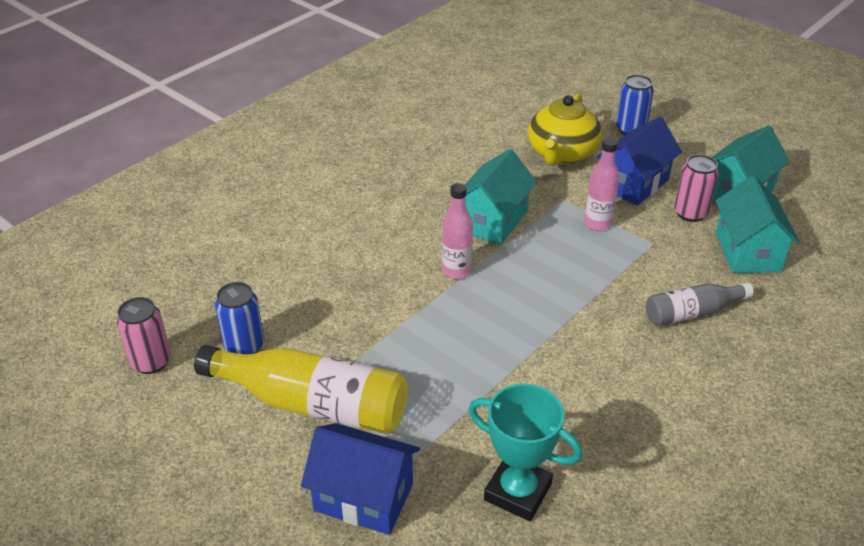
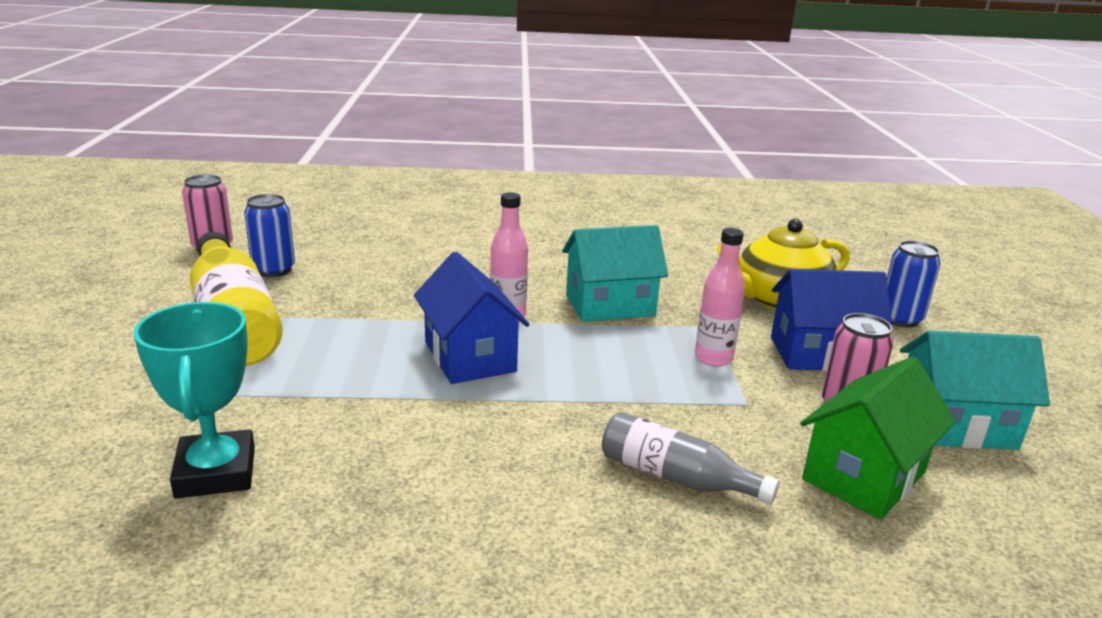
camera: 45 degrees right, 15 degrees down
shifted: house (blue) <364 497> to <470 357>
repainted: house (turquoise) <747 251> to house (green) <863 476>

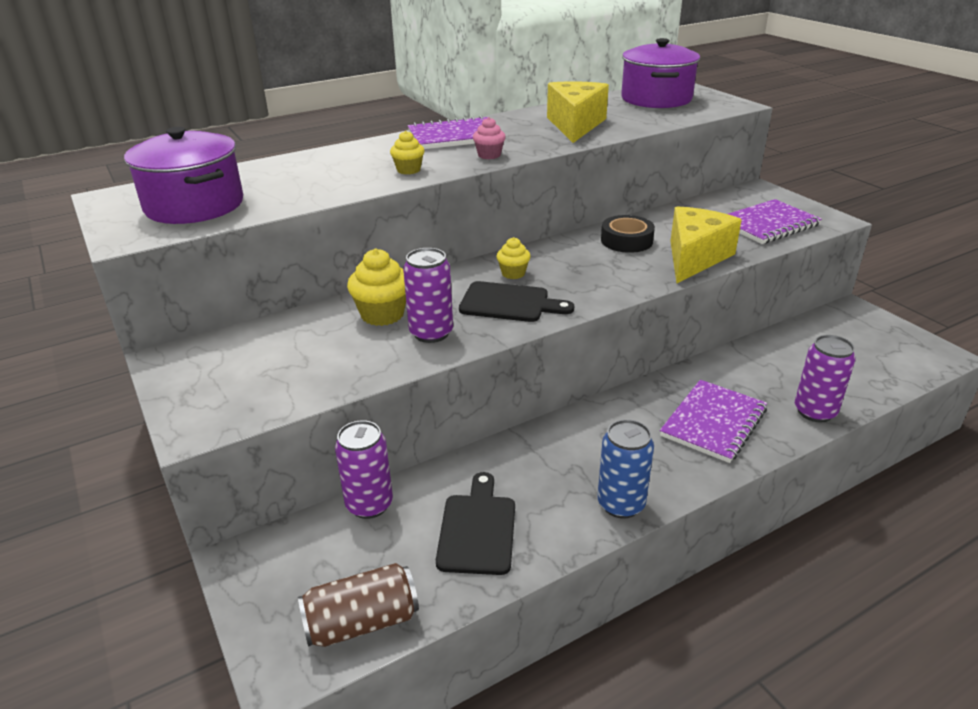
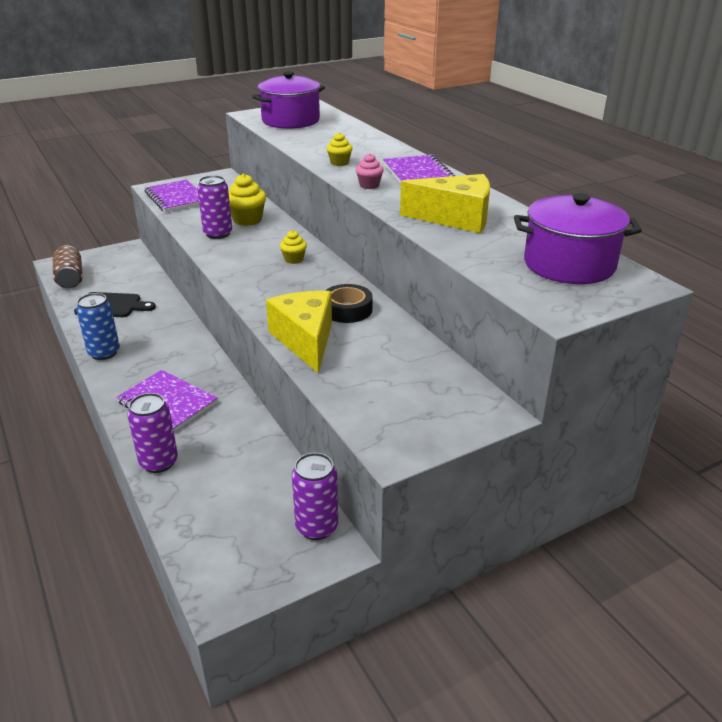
camera: 90 degrees right, 0 degrees up
gone: cutting board (black) <509 303>
shifted: notebook (purple) <768 224> to <176 198>; can (purple) <369 504> to <317 527>
rotated: cheese (yellow) <694 257> = <305 340> 135 degrees counterclockwise

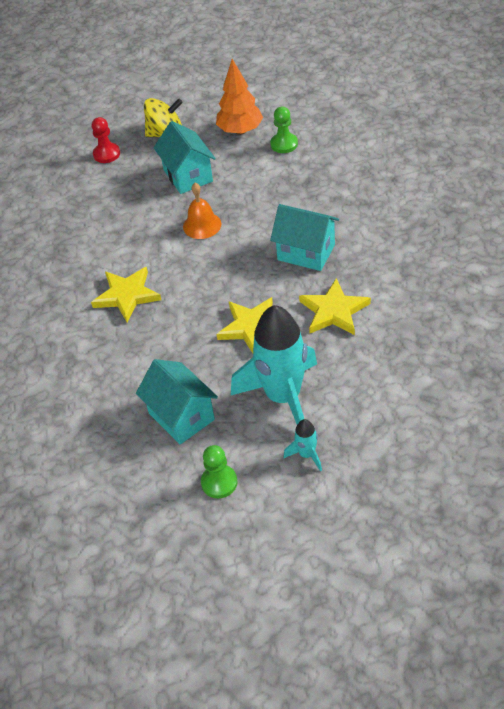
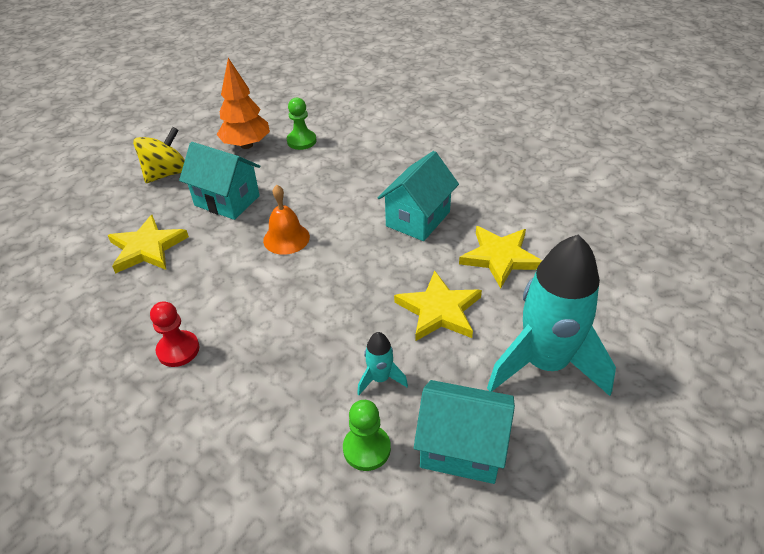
camera: 40 degrees left, 5 degrees down
shifted: star (yellow) <127 295> to <147 248>; pawn (red) <106 154> to <178 350>; pawn (green) <219 482> to <366 449>; rocket (turquoise) <307 454> to <380 379>
rotated: house (turquoise) <306 252> = <418 219> 45 degrees counterclockwise

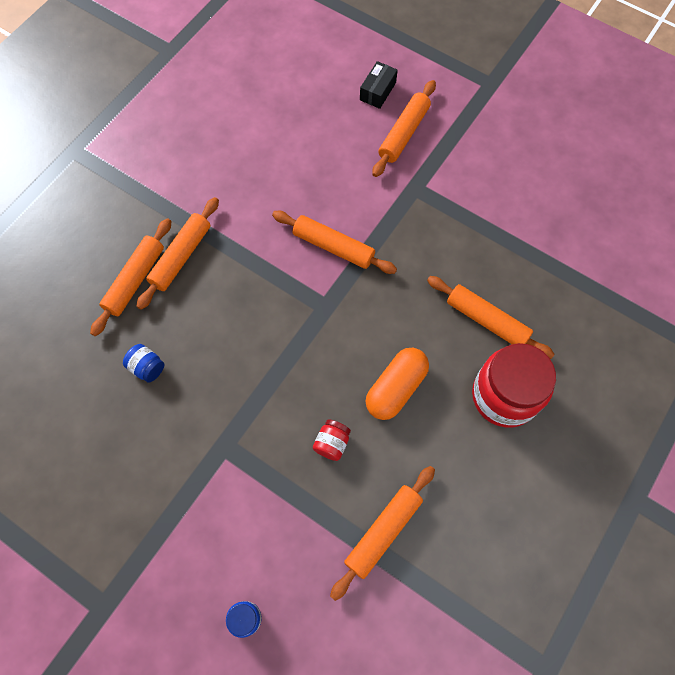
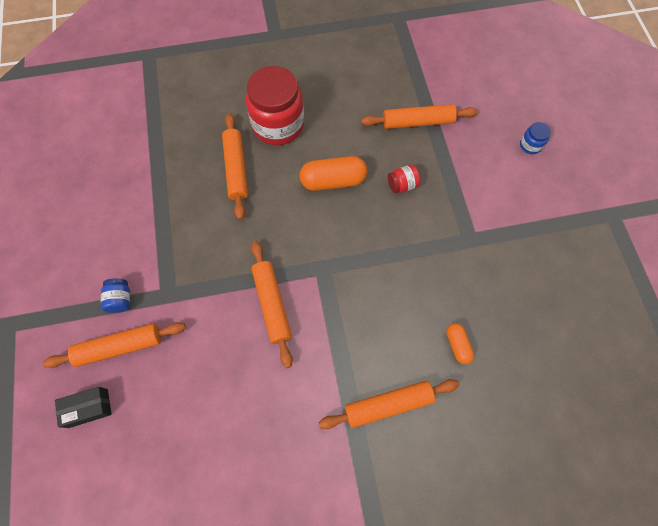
camera: 135 degrees left, 0 degrees up
gone: rolling pin (orange) <135 280>
new: capsule (orange) <457 345>
shifted: jar (blue) <147 367> to <120 299>

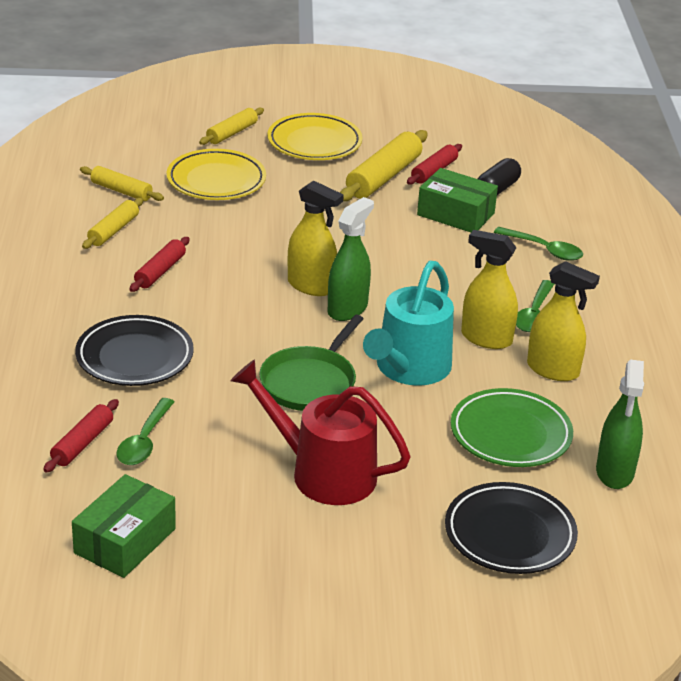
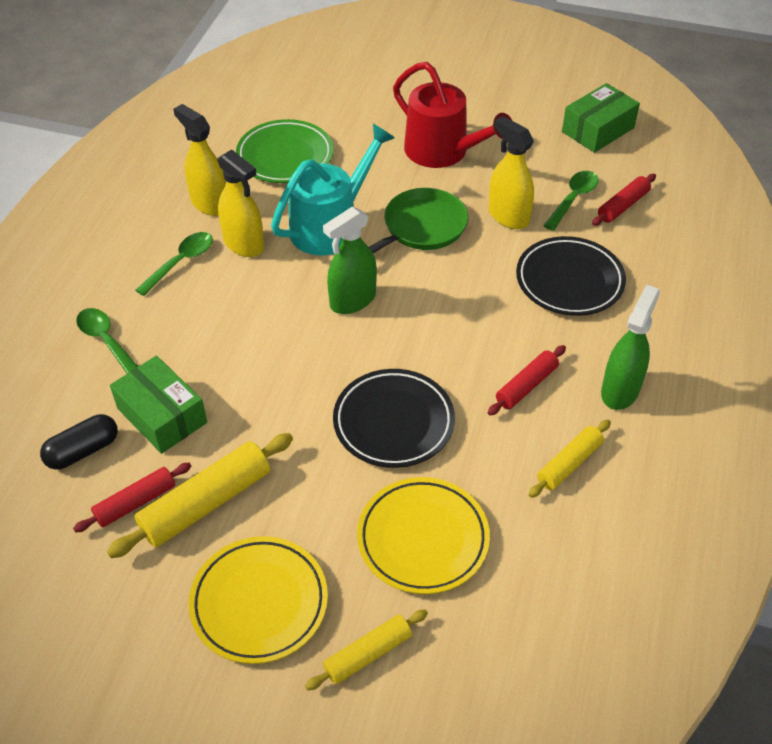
camera: 160 degrees left, 15 degrees up
gone: rolling pin (yellow) <121 191>
shifted: plate (black) <509 534> to <393 422>; spray bottle (yellow) <311 286> to <508 216>; spray bottle (green) <614 472> to <620 390>

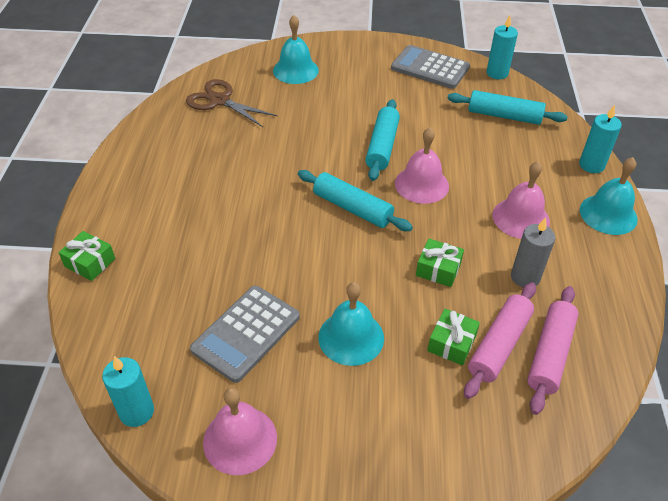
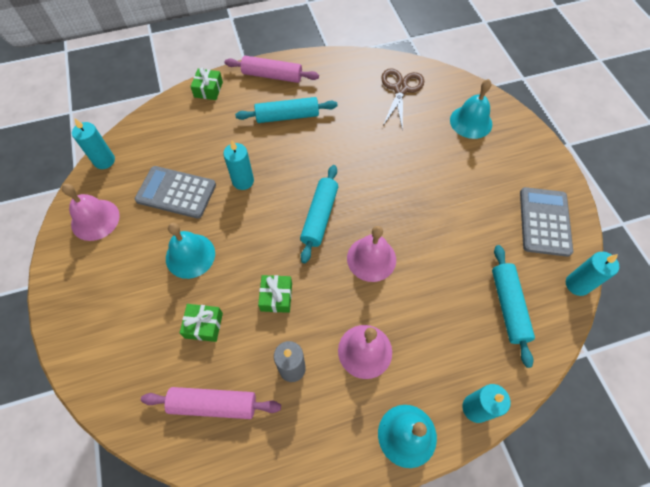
camera: 70 degrees right, 15 degrees up
new: candle (turquoise) <243 181>
shifted: rolling pin (pink) <499 345> to <272 75>; rolling pin (turquoise) <382 146> to <287 116>

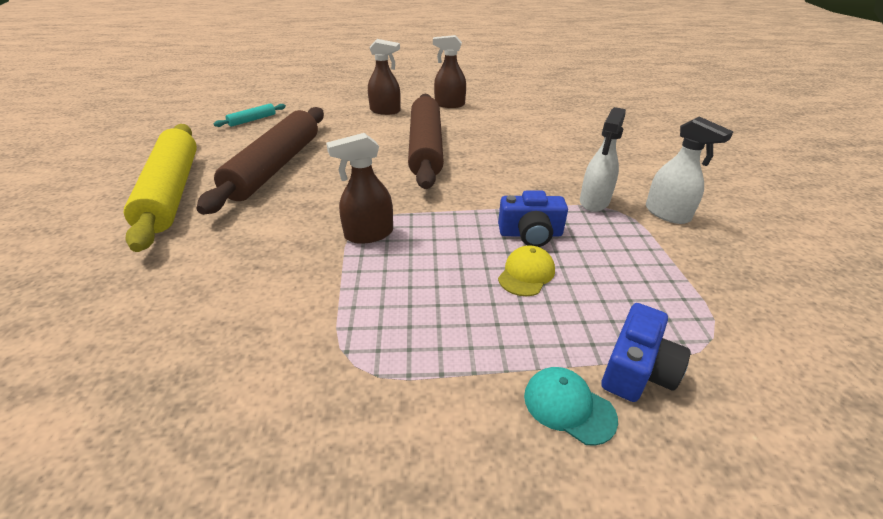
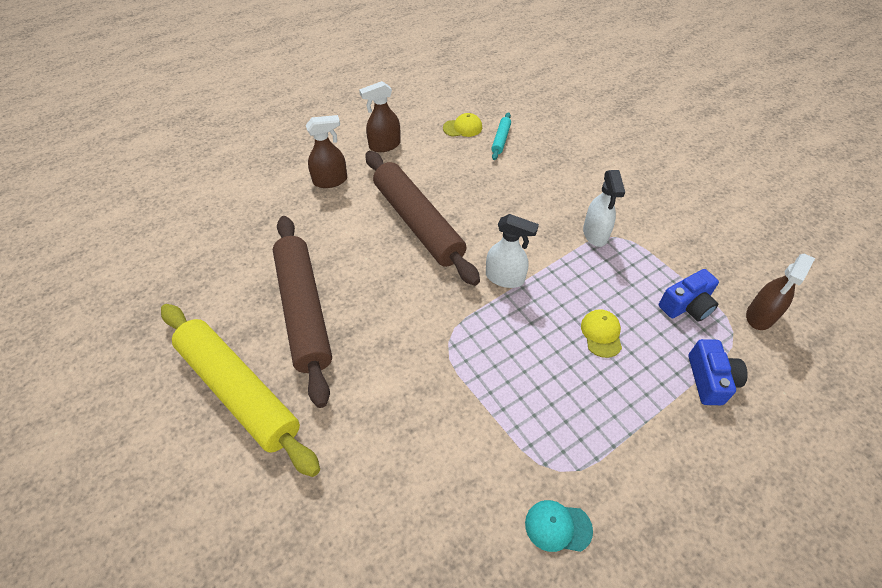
camera: 30 degrees left, 15 degrees up
new: cap (yellow) <462 128>
shifted: spray bottle (white) <667 214> to <505 278>; rolling pin (turquoise) <252 120> to <500 139>; cap (turquoise) <568 406> to <558 526>; camera (blue) <530 234> to <686 305>; spray bottle (brown) <368 234> to <760 316>

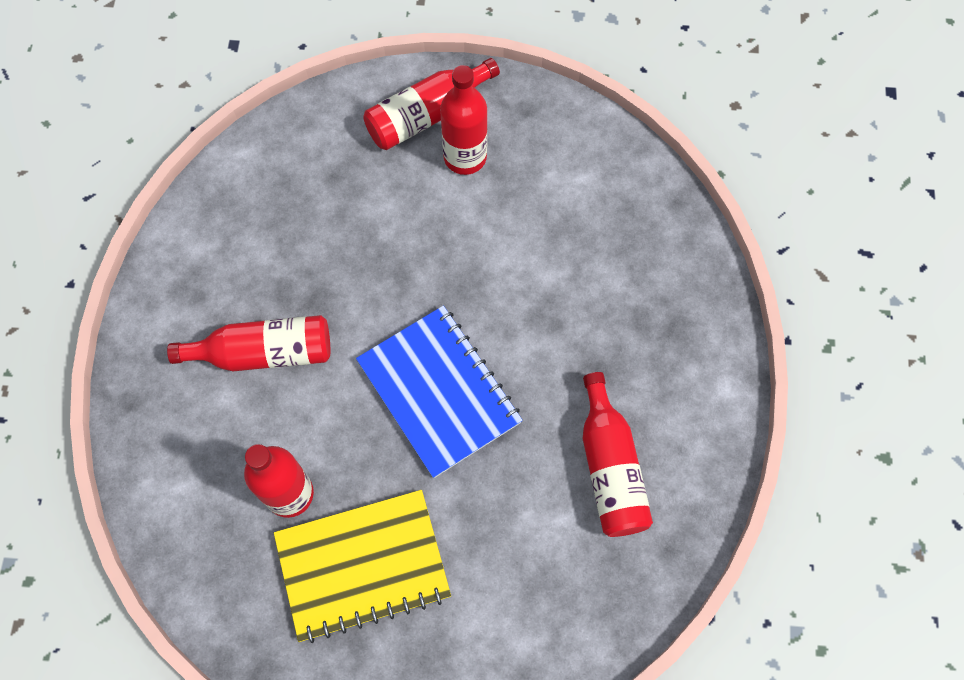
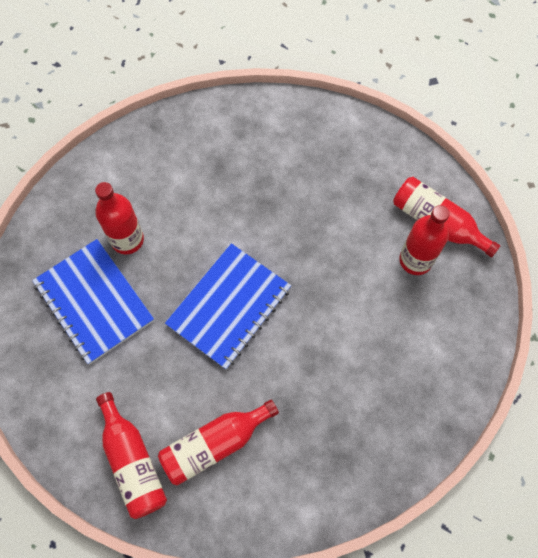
camera: 70 degrees right, 0 degrees up
shifted: bottle (red) <264 352> to <132 461>
repainted: notebook (yellow) <362 565> to notebook (blue) <94 302>

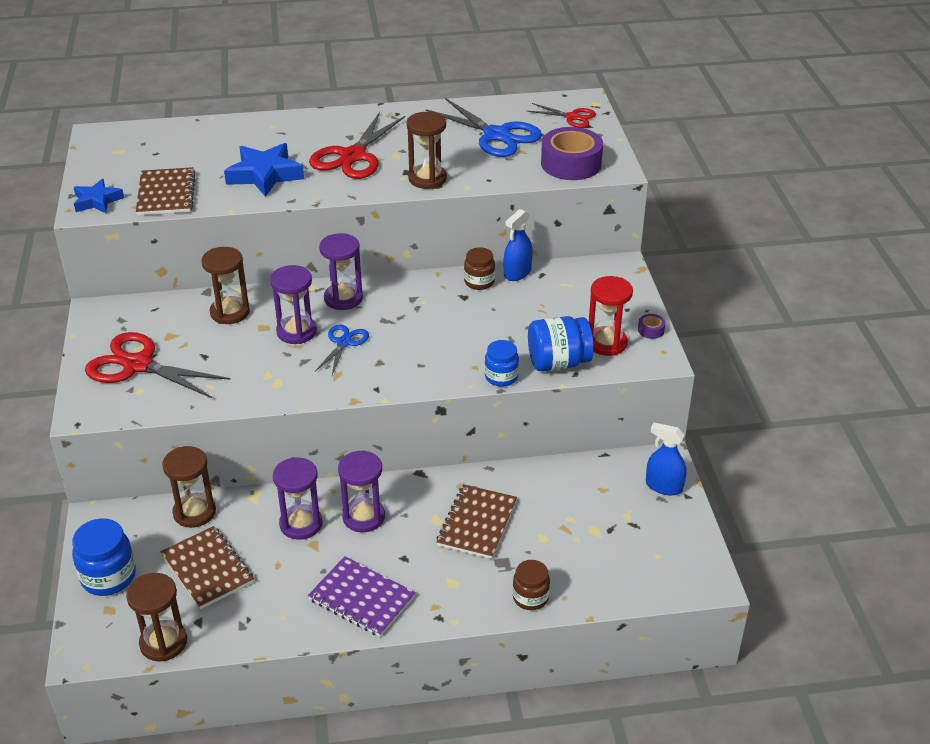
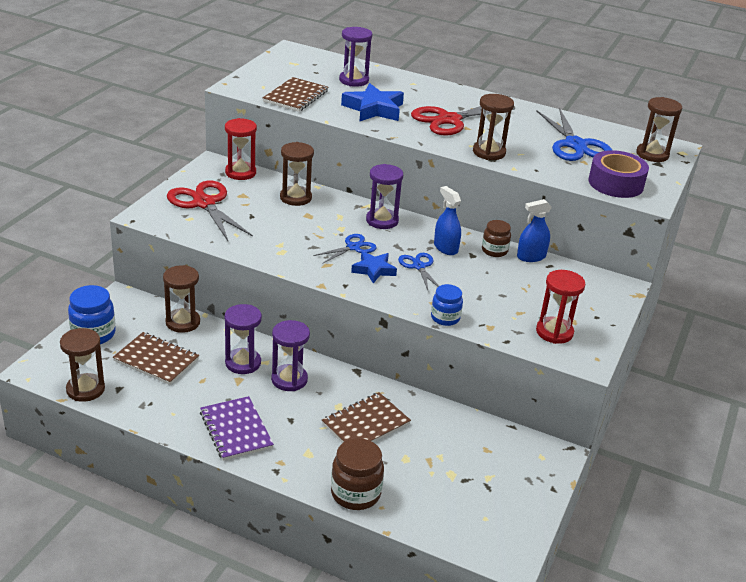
camera: 30 degrees right, 5 degrees down
gone: jar (blue) <558 363>; tape (purple) <651 330>
new: hourglass (red) <240 172>; scissors (blue) <419 266>
shifted: hourglass (purple) <296 332> to <354 80>; star (blue) <97 201> to <373 270>; spray bottle (blue) <664 486> to <445 248>
swapped: scissors (red) <572 117> to hourglass (brown) <652 154>
rotated: notebook (brown) <207 569> = <156 360> 60 degrees counterclockwise
scaled: jar (brown) <530 597> = <355 493> x1.54

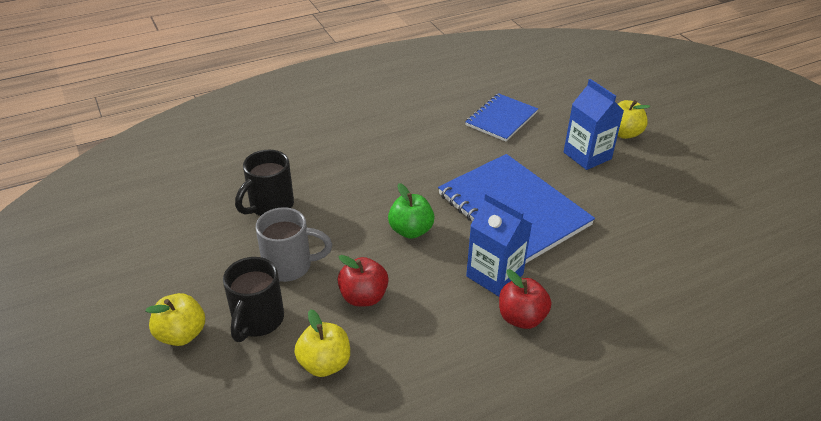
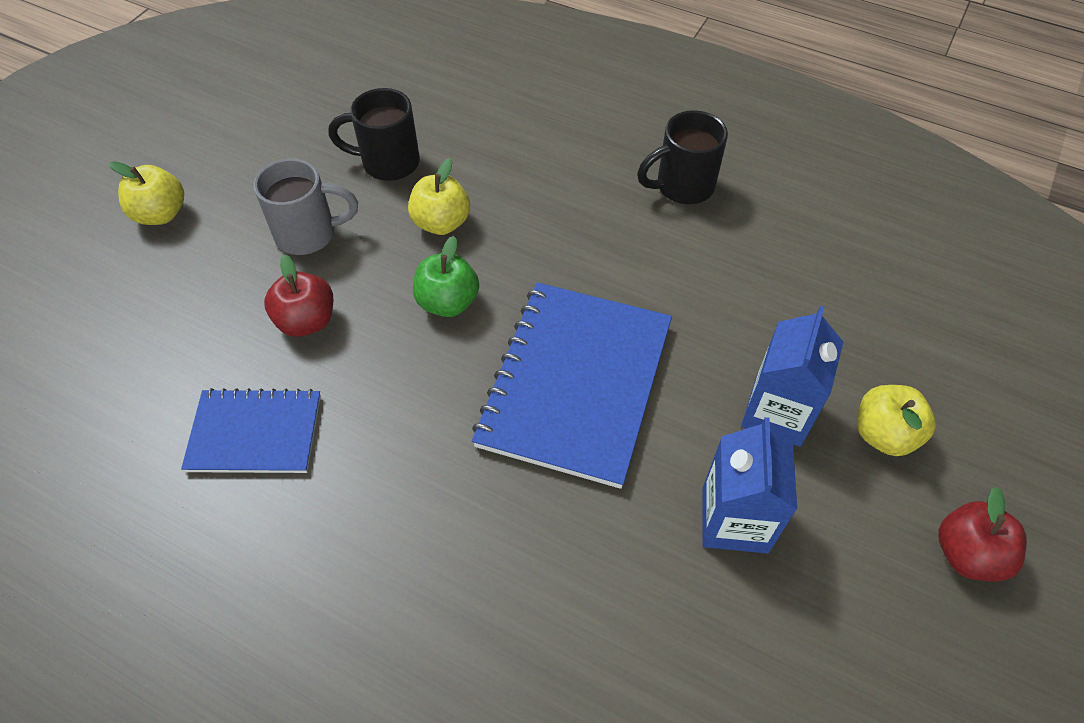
camera: 55 degrees right, 15 degrees up
shifted: notebook (blue) <501 119> to <255 433>; apple (yellow) <324 363> to <441 223>; mug (black) <257 321> to <682 187>; carton (blue) <494 275> to <734 520>; apple (red) <521 318> to <967 554>
rotated: mug (grey) <290 266> = <309 234> 60 degrees counterclockwise

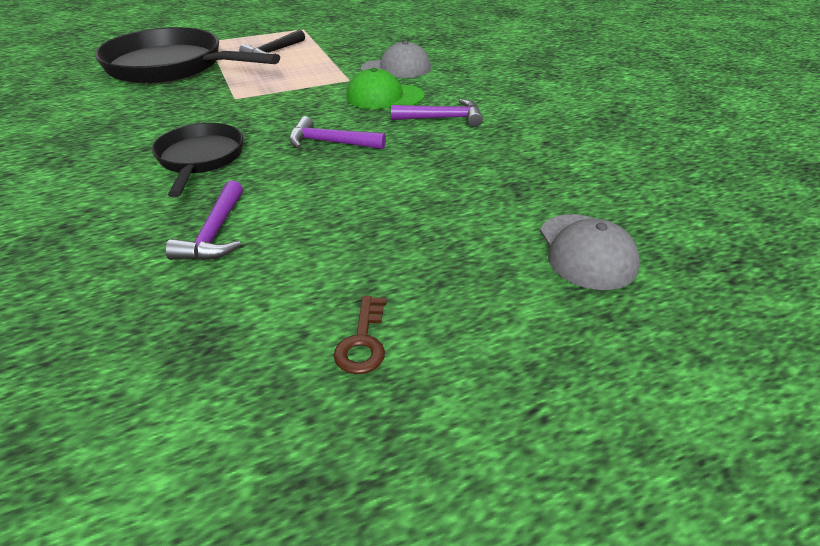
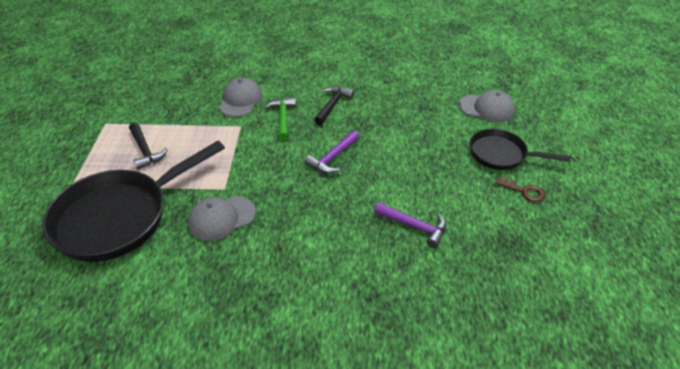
camera: 65 degrees left, 5 degrees up
new: cap (grey) <221 218>
shifted: pan (black) <200 159> to <501 154>
swapped: cap (green) <384 97> to hammer (green) <283 118>
repainted: hammer (purple) <442 118> to hammer (black) <332 105>

